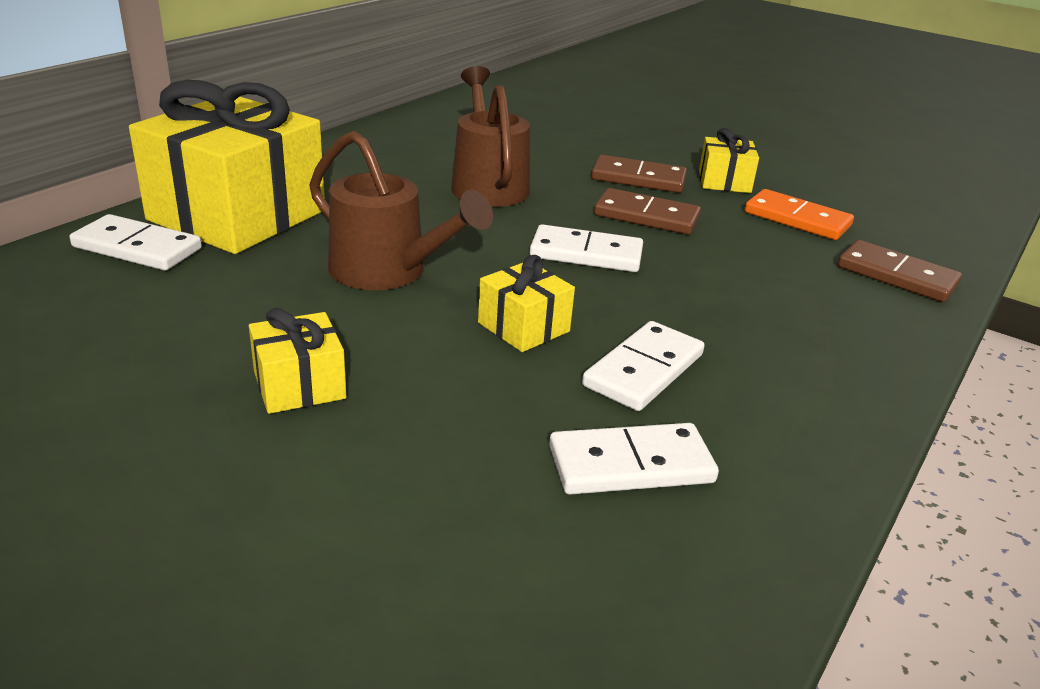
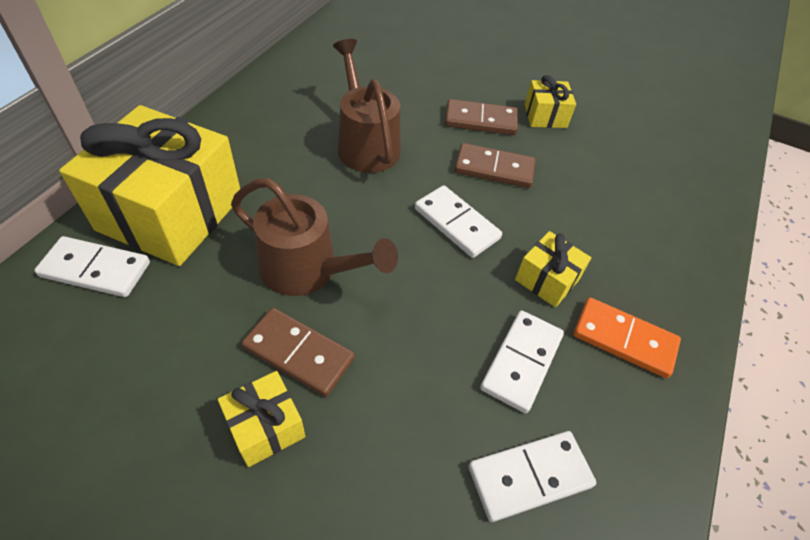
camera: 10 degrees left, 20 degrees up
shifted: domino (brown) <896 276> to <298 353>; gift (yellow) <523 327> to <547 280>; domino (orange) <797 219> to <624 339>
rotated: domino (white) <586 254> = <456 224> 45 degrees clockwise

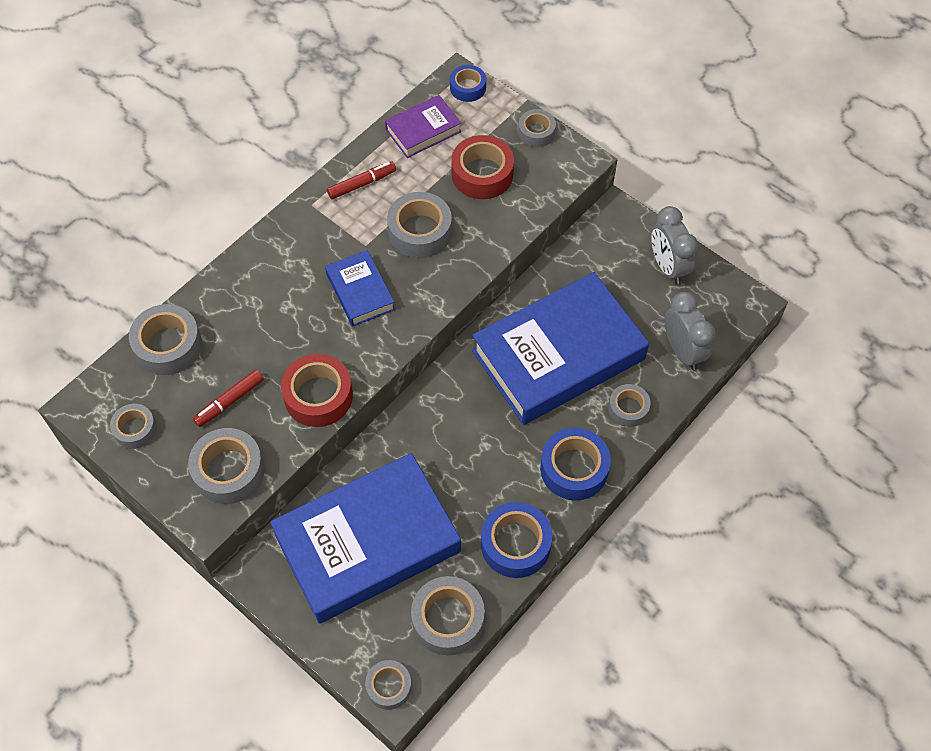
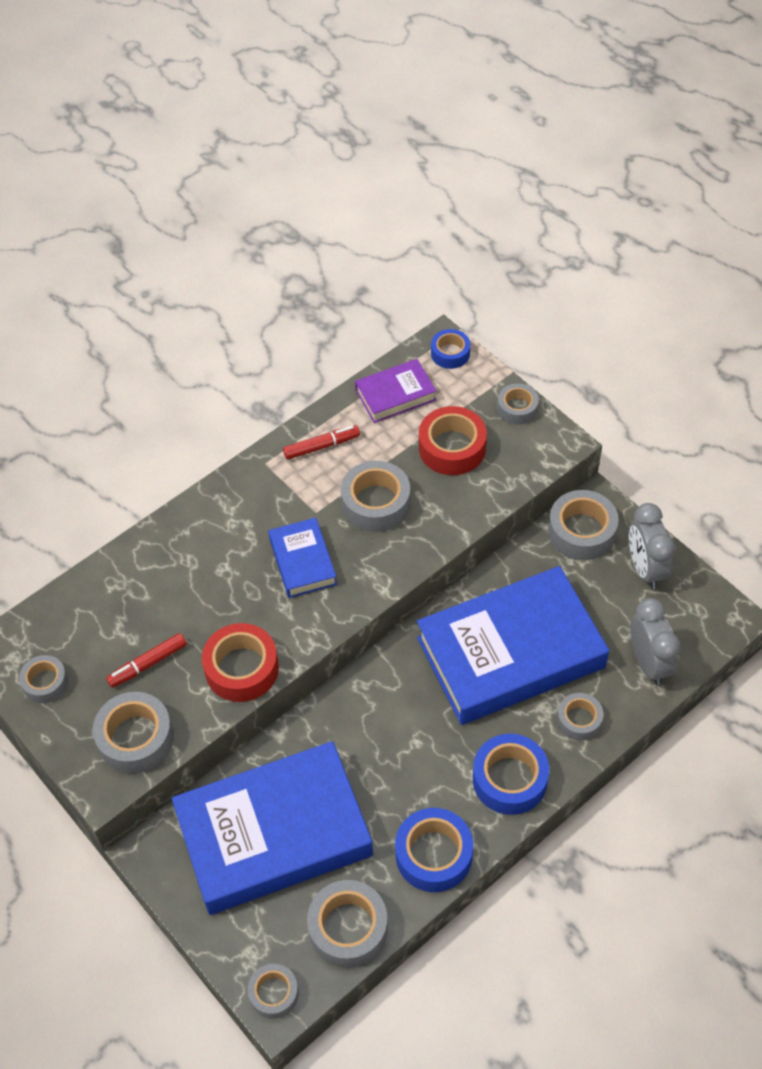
camera: 10 degrees right, 5 degrees down
shifted: tape (grey) <168 345> to <581 531>

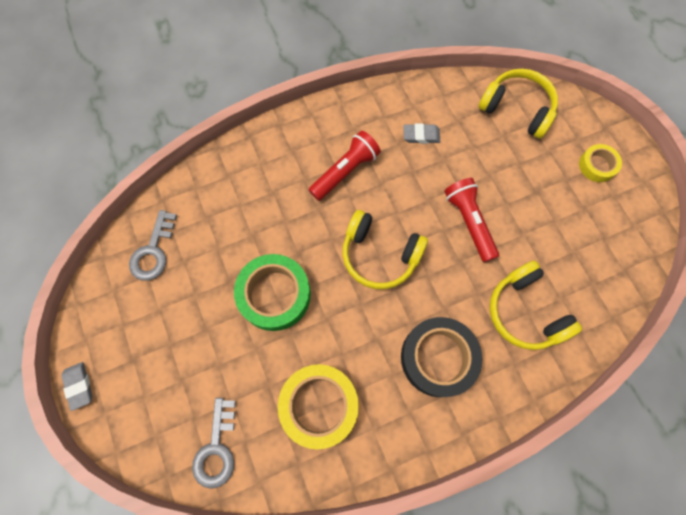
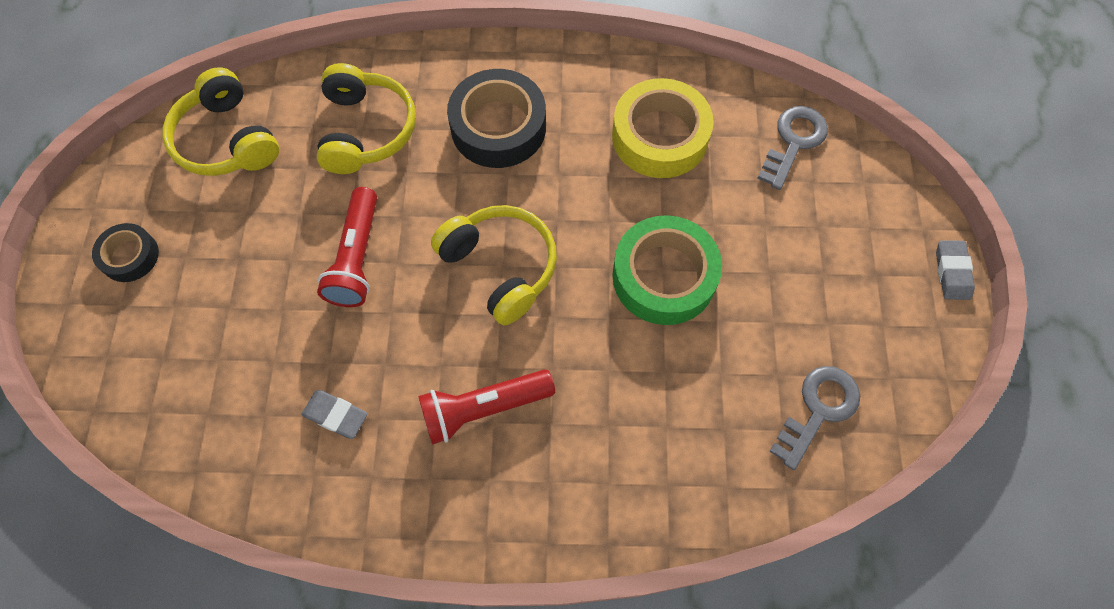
camera: 155 degrees left, 5 degrees down
shifted: headphones (yellow) <516 109> to <227 140>
repainted: tape (yellow) <597 165> to tape (black) <130 256>

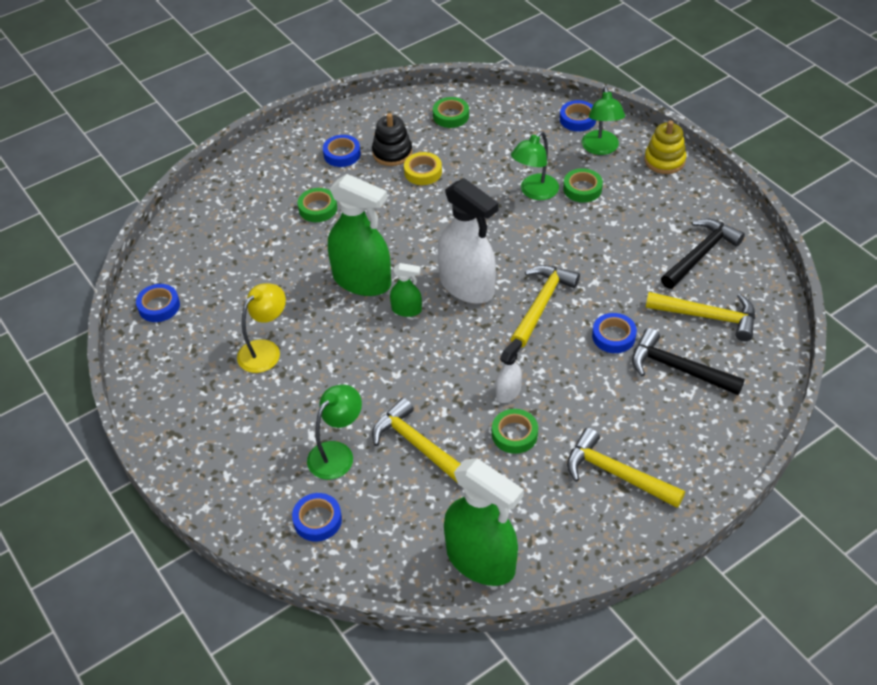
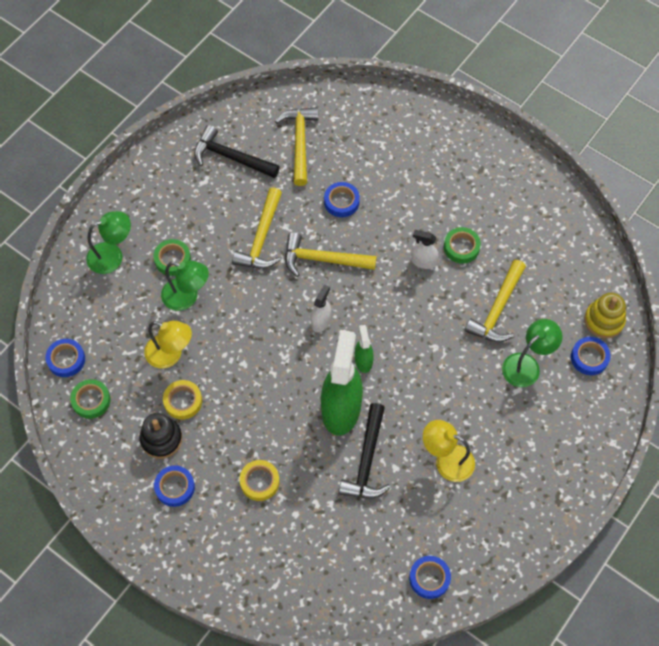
camera: 110 degrees left, 15 degrees up
gone: spray bottle (green) <481 561>
new: lamp (yellow) <170 355>
shifted: tape (blue) <577 119> to <66 359>; hammer (yellow) <616 474> to <261 238>; hammer (black) <678 368> to <367 461>; stacking toy (yellow) <664 160> to <604 320>
repainted: tape (green) <318 208> to tape (yellow) <259 481>
rotated: lamp (green) <337 453> = <527 365> 120 degrees clockwise
scaled: spray bottle (white) <467 286> = <321 321> x0.47

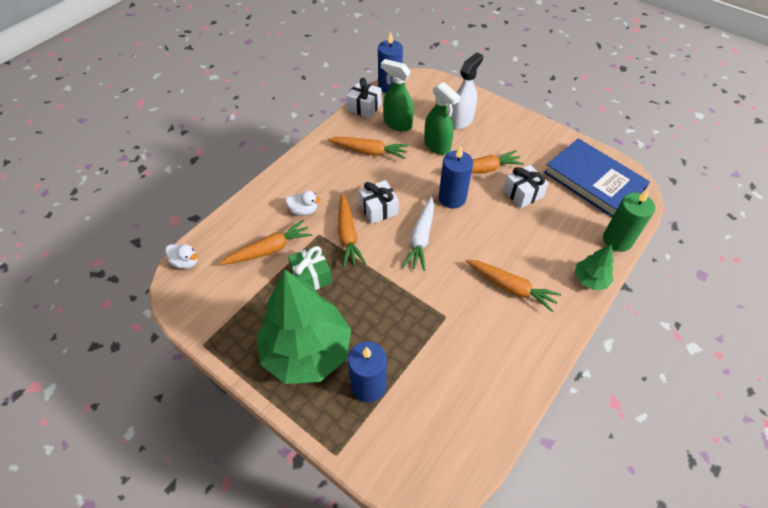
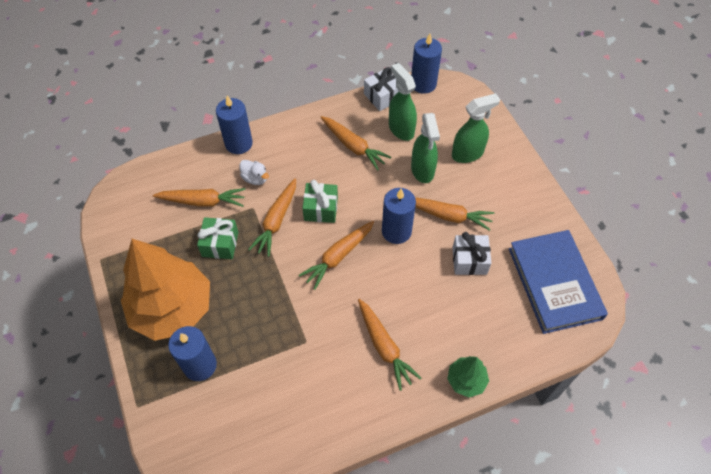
camera: 30 degrees right, 5 degrees up
gone: duck (white) <186 262>; candle (green) <617 240>
new: candle (blue) <238 143>
repainted: tree (green) <307 351> to tree (orange) <173 309>; carrot (white) <421 238> to carrot (orange) <338 256>; gift (white) <378 209> to gift (green) <321 209>; spray bottle (white) <461 120> to spray bottle (green) <468 154>

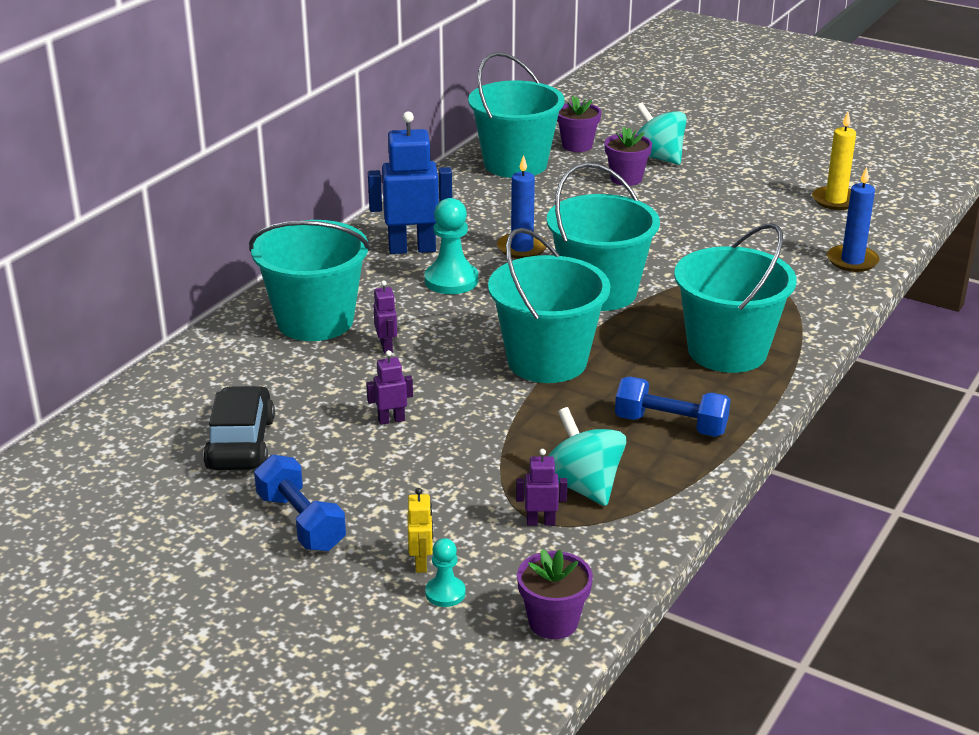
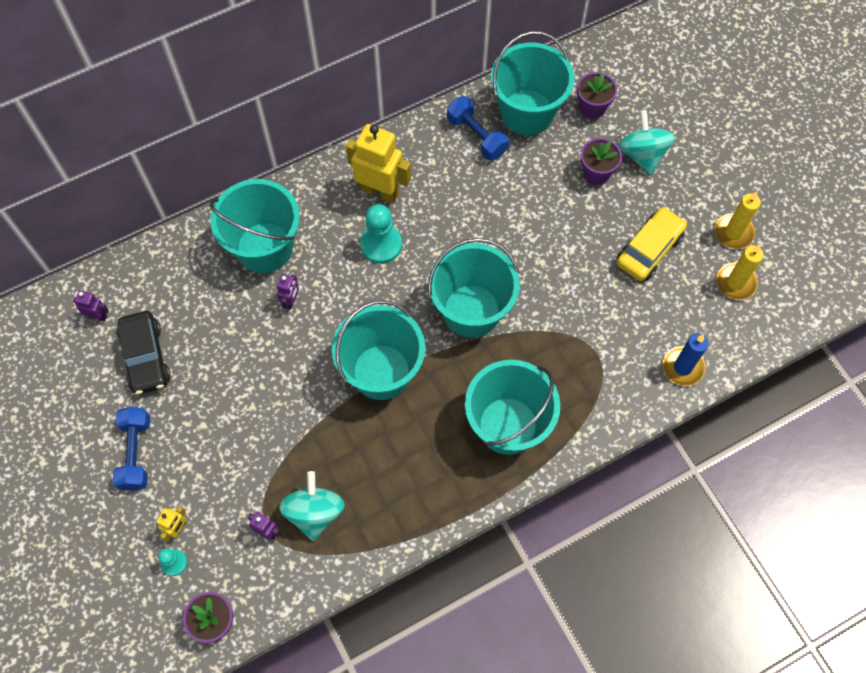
camera: 30 degrees right, 35 degrees up
gone: candle (blue) <522 248>
new: car (yellow) <649 249>; candle (yellow) <733 232>
shifted: robot (purple) <391 420> to <98 316>; dumbbell (blue) <670 425> to <477 136>
repainted: robot (blue) <412 249> to robot (yellow) <380 191>
rotated: car (black) <241 443> = <146 357> 135 degrees clockwise

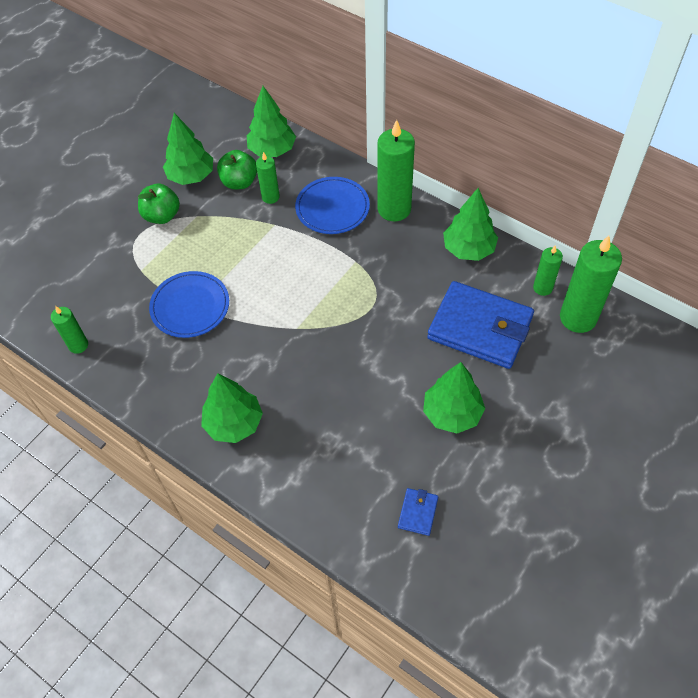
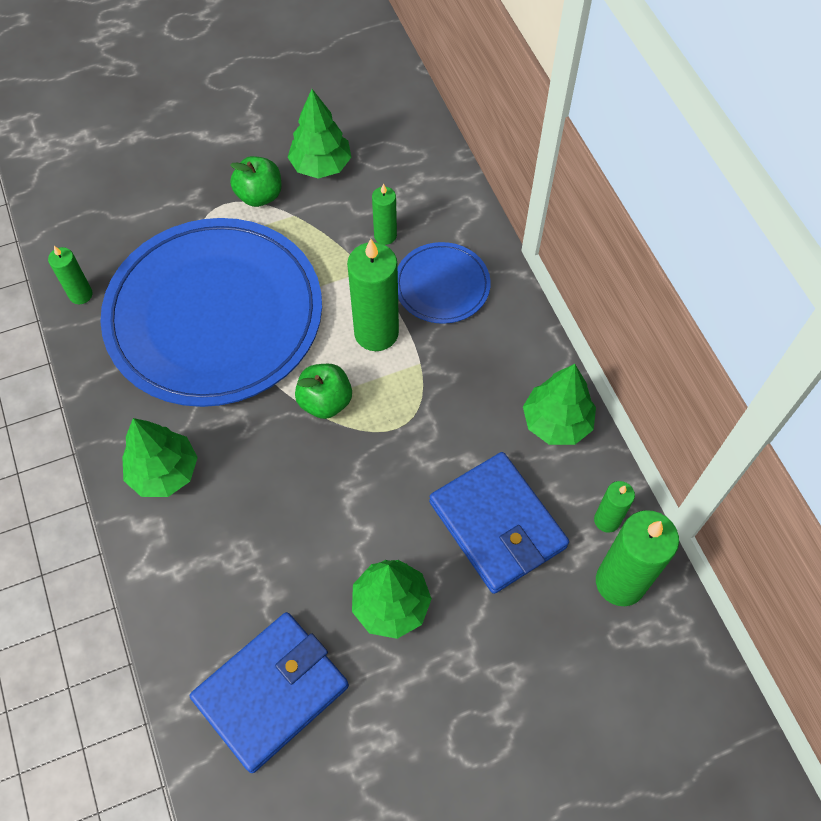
camera: 30 degrees right, 5 degrees up
gone: tree (green) <272 150>
shifted: apple (green) <239 182> to <325 401>; candle (green) <394 209> to <376 333>
scaled: plate (blue) <190 306> = <214 315> x2.23; wallet (blue) <418 512> = <271 692> x2.39

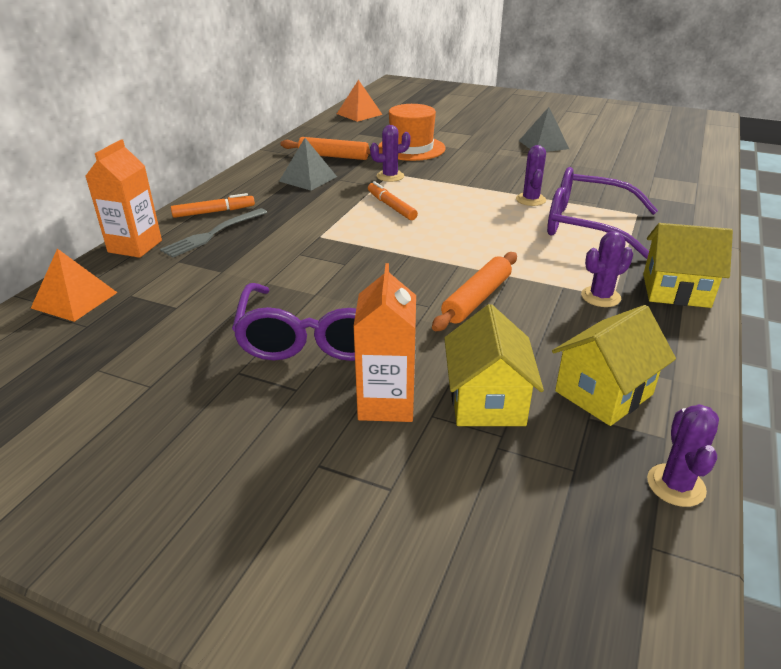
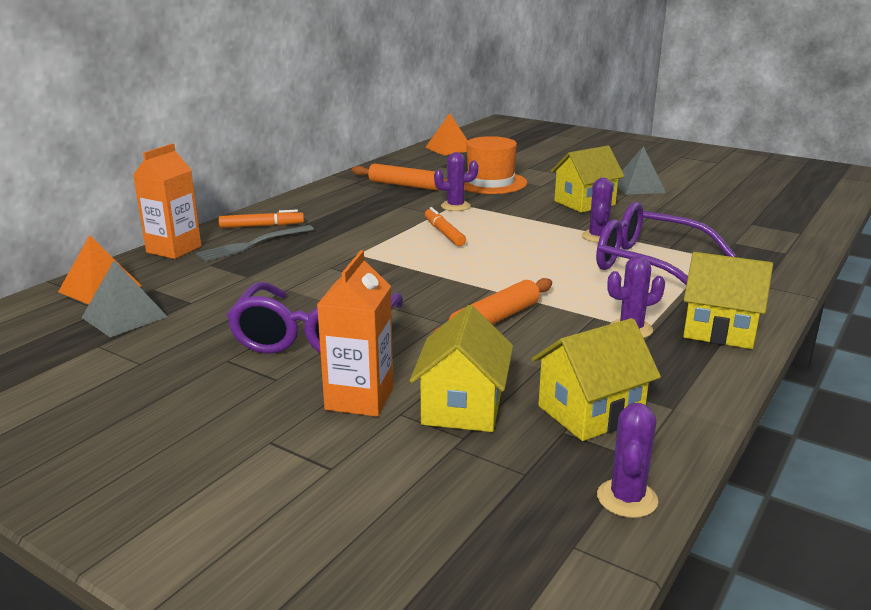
camera: 10 degrees right, 10 degrees down
new: house (yellow) <584 203>
shifted: pyramid (grey) <308 179> to <124 317>

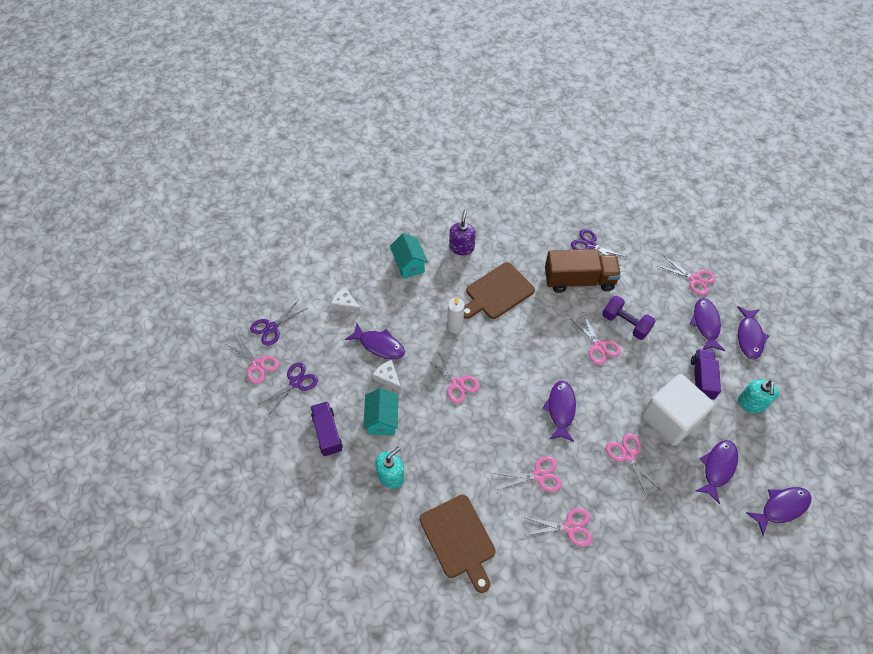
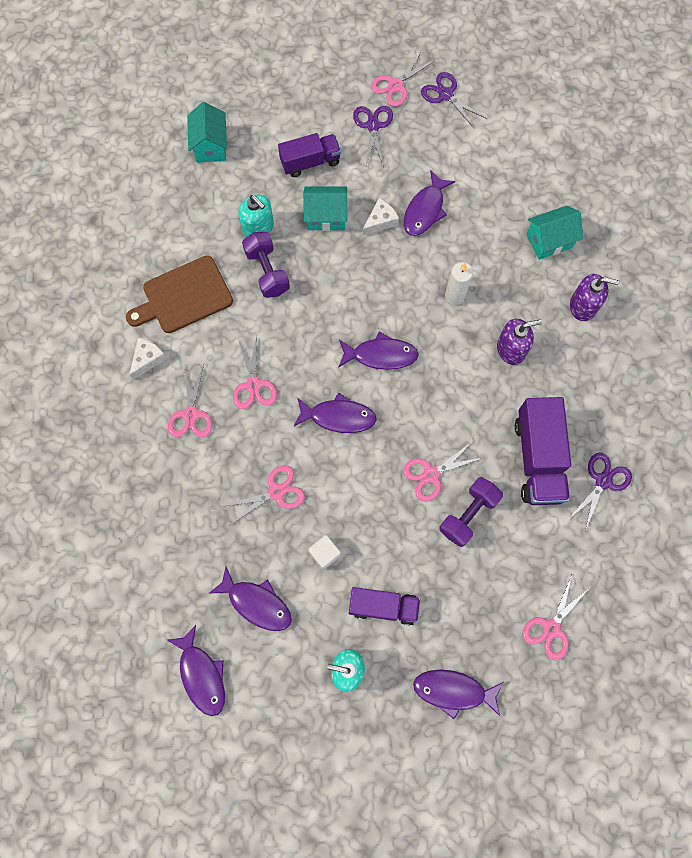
camera: 90 degrees right, 15 degrees up
gone: scissors (pink) <457 383>
new: house (turquoise) <210 146>; dumbbell (purple) <267 272>
shifted: cheese (white) <345 304> to <148 359>; fish (purple) <705 324> to <380 355>
swapped: cutting board (brown) <497 292> to soap dispenser (purple) <511 349>
repainted: truck (brown) <579 280> to truck (purple) <538 459>
rotated: scissors (purple) <296 382> = <373 126> 135 degrees counterclockwise
scaled: cube (white) <670 419> = <325 553> x0.41

